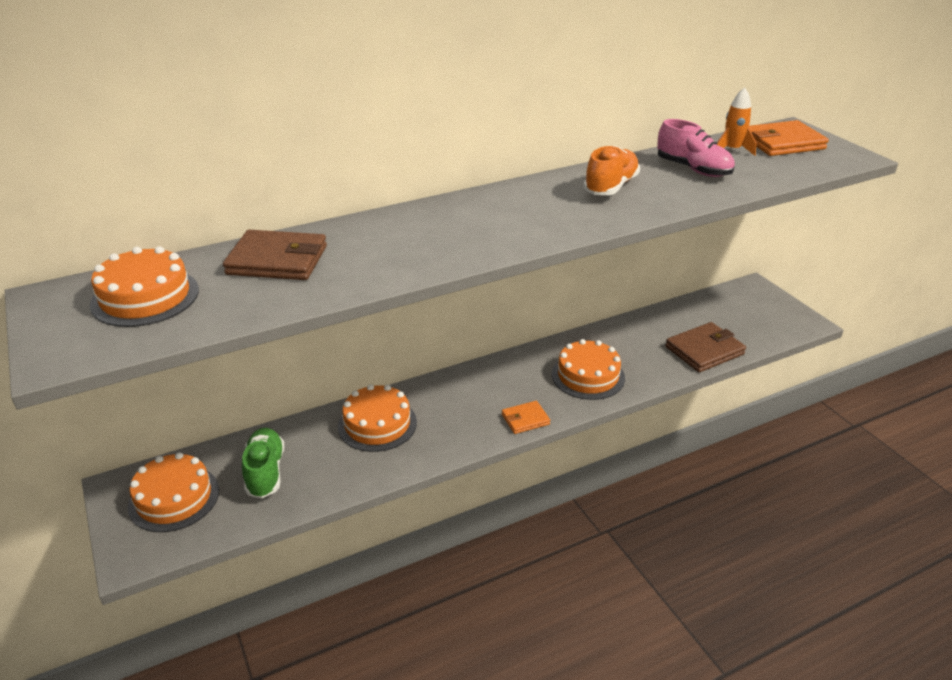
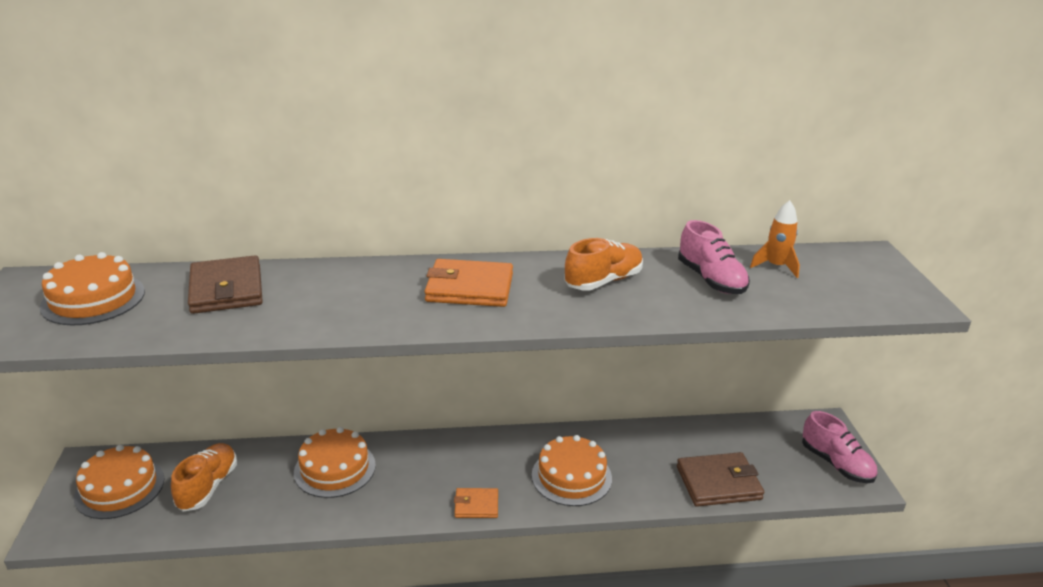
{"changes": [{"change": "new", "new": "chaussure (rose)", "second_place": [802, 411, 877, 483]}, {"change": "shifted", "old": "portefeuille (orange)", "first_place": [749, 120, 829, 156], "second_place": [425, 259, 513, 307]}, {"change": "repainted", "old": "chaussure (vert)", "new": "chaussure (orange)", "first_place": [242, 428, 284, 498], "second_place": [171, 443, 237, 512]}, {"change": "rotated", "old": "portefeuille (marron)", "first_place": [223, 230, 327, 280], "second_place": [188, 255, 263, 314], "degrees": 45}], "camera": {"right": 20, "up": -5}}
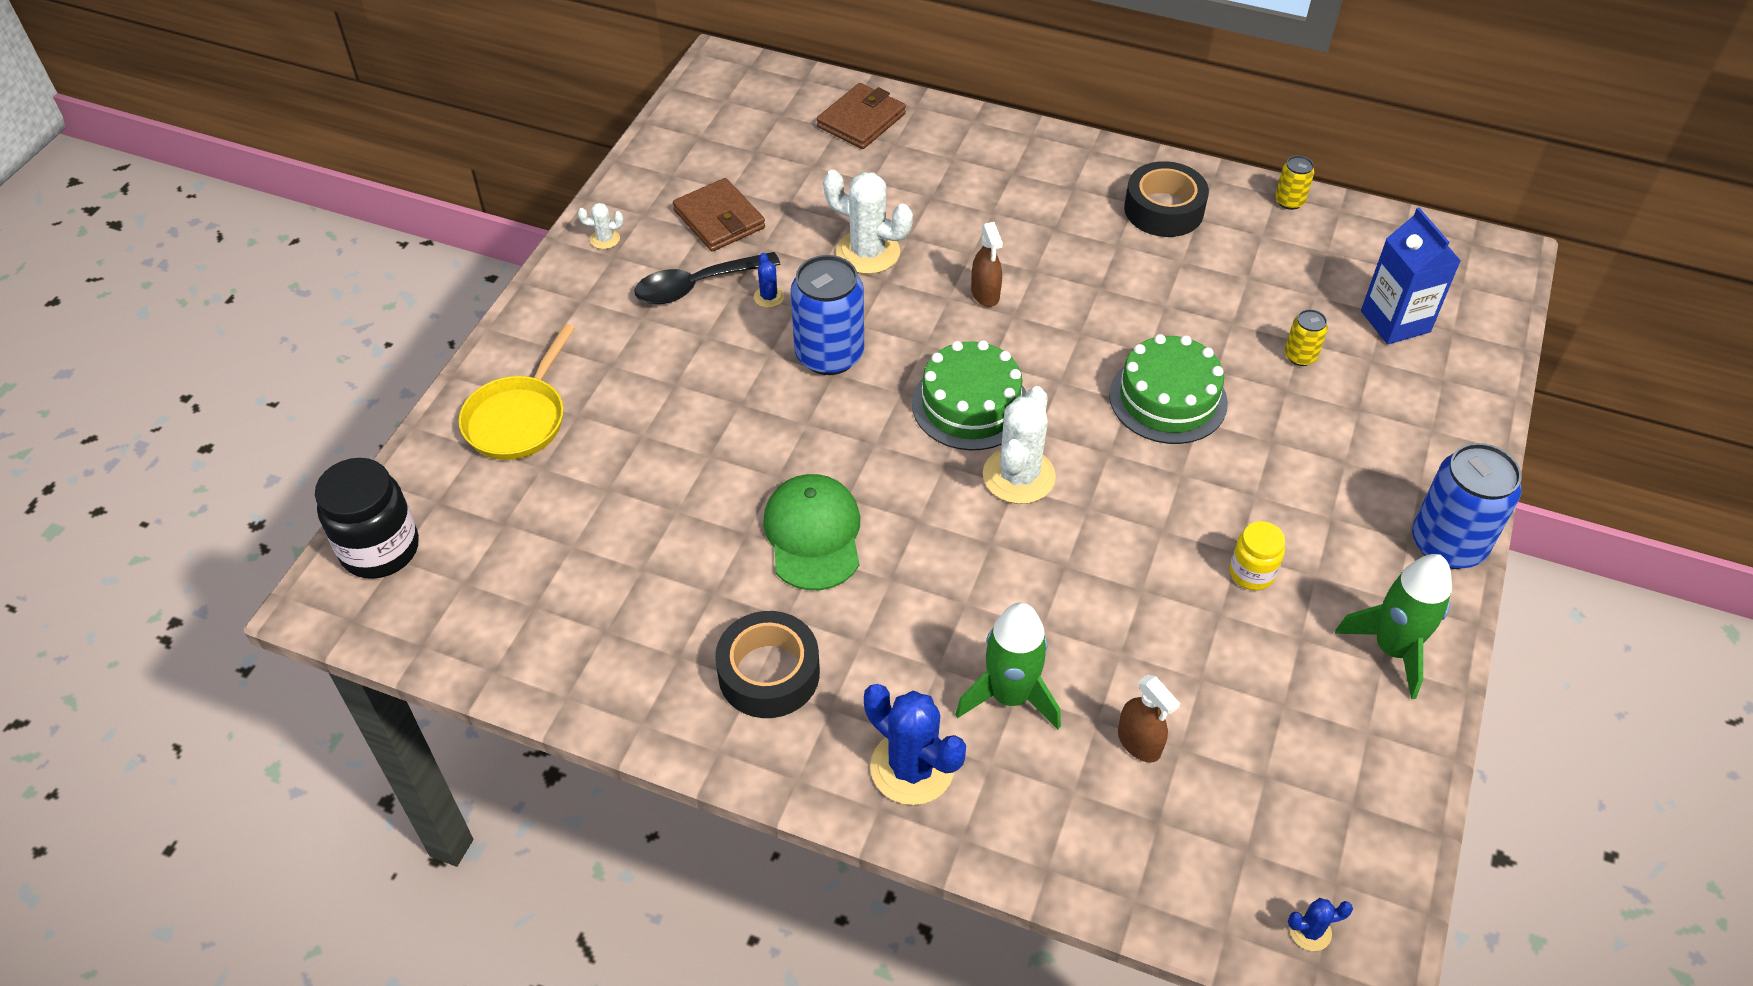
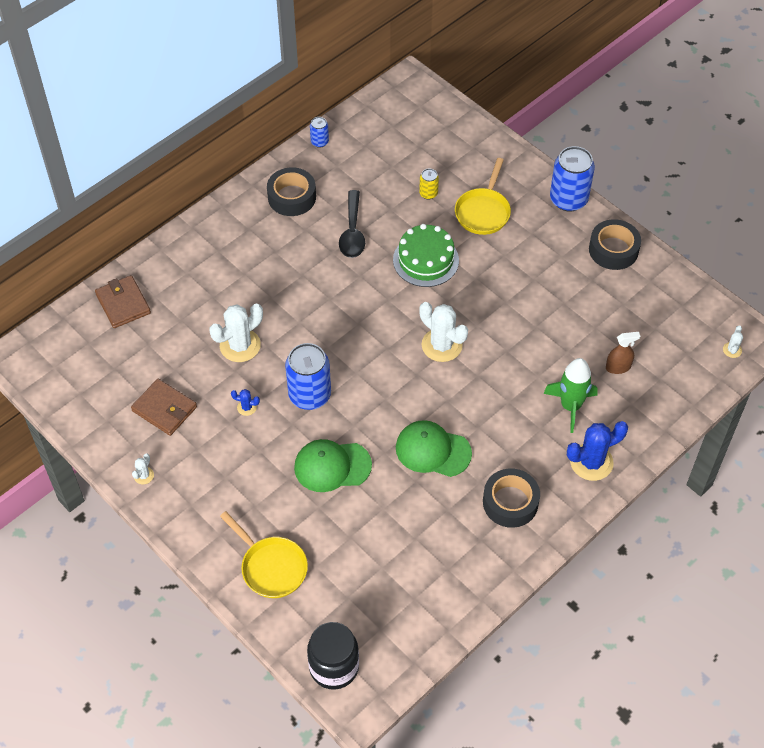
{"changes": [{"change": "gone", "old": "gâteau (vert)", "first_place": [912, 340, 1027, 450]}, {"change": "gone", "old": "vaporisateur (marron)", "first_place": [971, 222, 1003, 307]}, {"change": "gone", "old": "bocal (jaune)", "first_place": [1230, 521, 1285, 590]}, {"change": "gone", "old": "brique de lait (bleu)", "first_place": [1361, 208, 1461, 344]}, {"change": "new", "new": "casquette (vert)", "second_place": [294, 439, 372, 492]}, {"change": "new", "new": "poêle (jaune)", "second_place": [455, 158, 511, 235]}, {"change": "shifted", "old": "cuillère (noir)", "first_place": [634, 252, 781, 304], "second_place": [339, 190, 365, 258]}, {"change": "swapped", "old": "fusée (vert)", "new": "ruban adhésif (noir)", "first_place": [1335, 554, 1452, 699], "second_place": [589, 219, 641, 270]}, {"change": "repainted", "old": "canette (jaune)", "new": "canette (bleu)", "first_place": [1275, 156, 1314, 210], "second_place": [310, 117, 329, 148]}, {"change": "repainted", "old": "cactus (bleu)", "new": "cactus (blanc)", "first_place": [1288, 898, 1353, 951], "second_place": [723, 325, 743, 358]}, {"change": "rotated", "old": "portefeuille (marron)", "first_place": [673, 178, 765, 252], "second_place": [131, 379, 197, 436], "degrees": 45}], "camera": {"right": -65, "up": 5}}
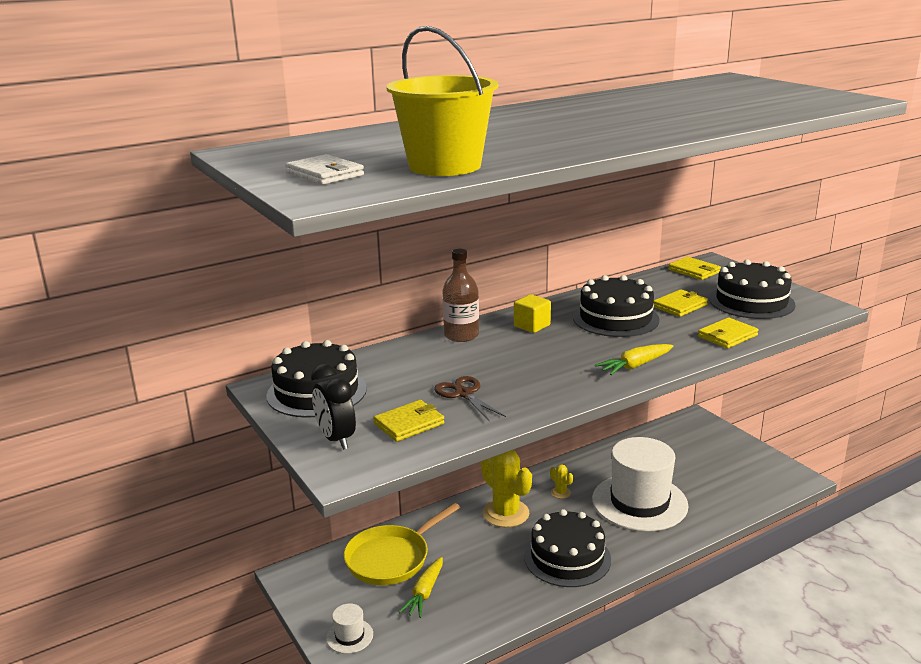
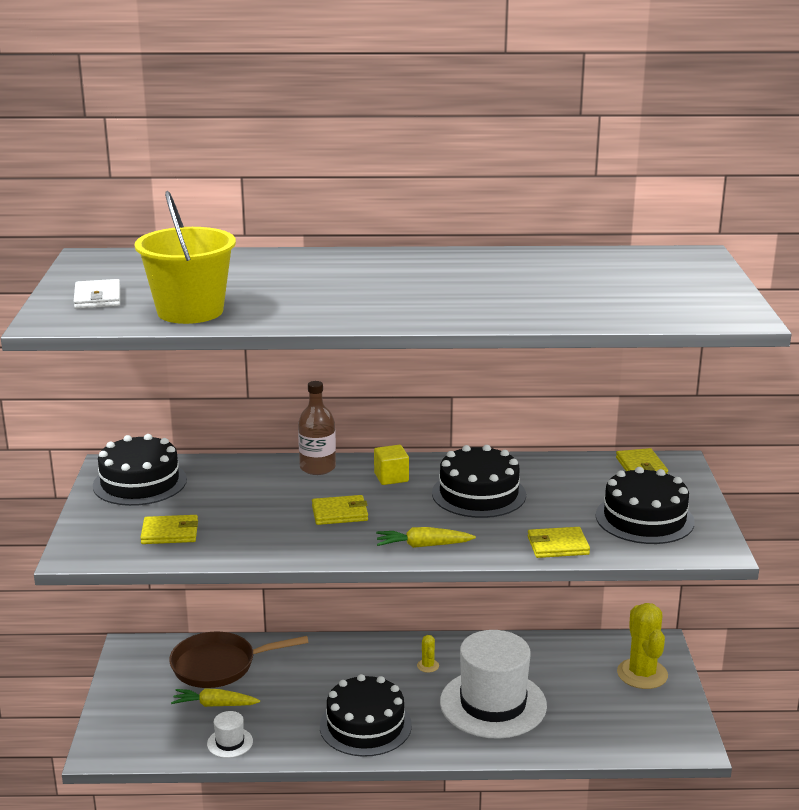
{"changes": [{"change": "gone", "old": "réveil (noir)", "first_place": [311, 364, 356, 450]}, {"change": "gone", "old": "ciseaux (marron)", "first_place": [434, 376, 506, 421]}, {"change": "shifted", "old": "chapeau (blanc)", "first_place": [326, 603, 373, 654], "second_place": [207, 711, 253, 758]}, {"change": "shifted", "old": "cactus (jaune)", "first_place": [481, 450, 532, 527], "second_place": [617, 603, 668, 689]}, {"change": "shifted", "old": "portefeuille (jaune)", "first_place": [654, 289, 708, 317], "second_place": [312, 495, 368, 525]}, {"change": "repainted", "old": "poêle (jaune)", "new": "poêle (marron)", "first_place": [344, 503, 460, 585], "second_place": [169, 632, 309, 688]}, {"change": "rotated", "old": "carotte (jaune)", "first_place": [399, 557, 443, 618], "second_place": [171, 688, 260, 707], "degrees": 45}], "camera": {"right": 30, "up": 0}}
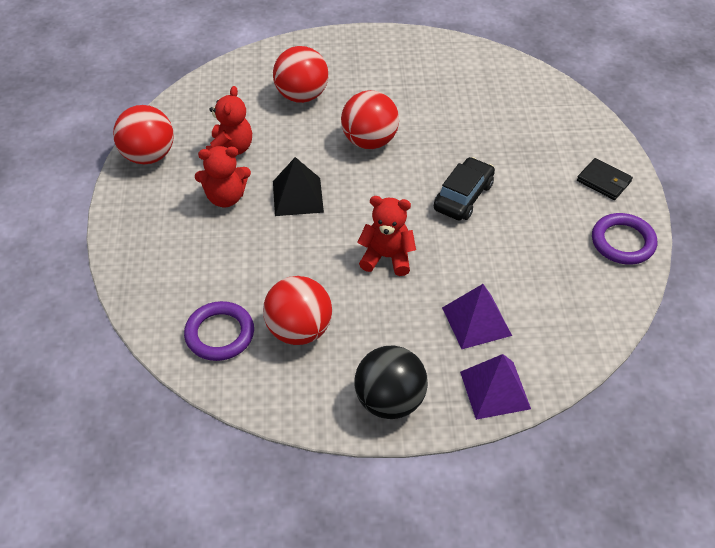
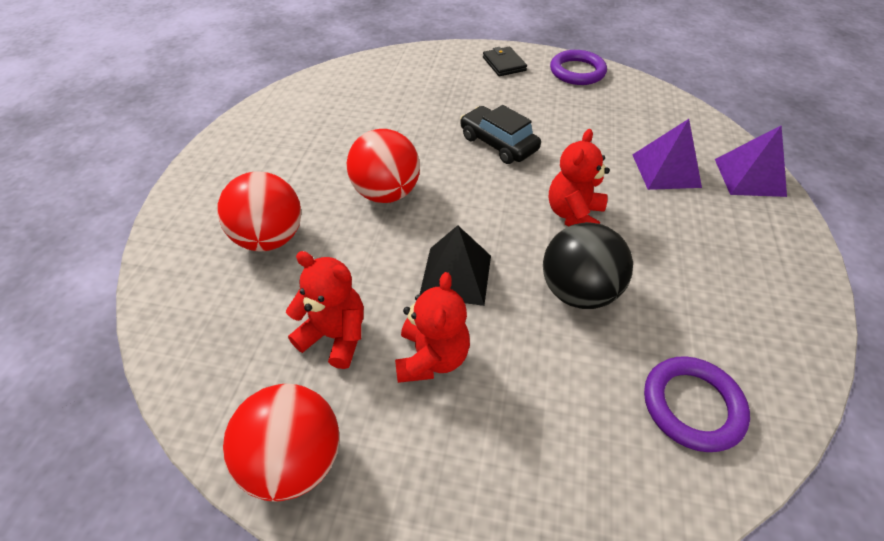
{"changes": [{"change": "gone", "old": "balle (rouge)", "first_place": [263, 276, 332, 345]}, {"change": "shifted", "old": "balle (noir)", "first_place": [355, 346, 428, 419], "second_place": [543, 222, 633, 309]}, {"change": "rotated", "old": "portefeuille (noir)", "first_place": [577, 158, 633, 200], "second_place": [483, 47, 527, 76], "degrees": -75}], "camera": {"right": -75, "up": 0}}
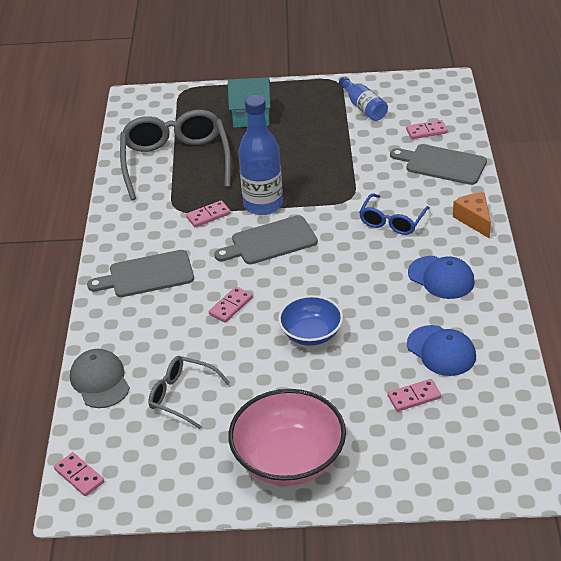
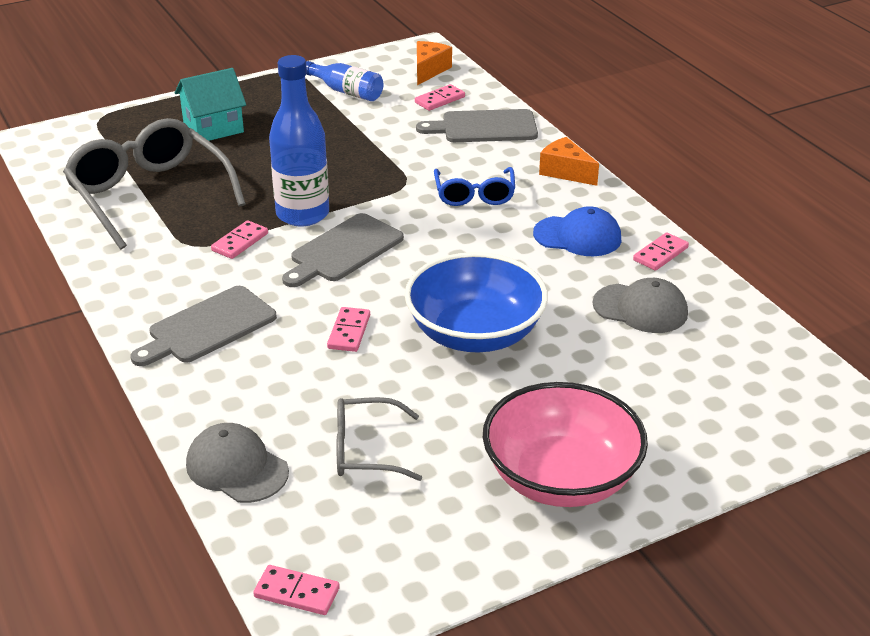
{"changes": [{"change": "new", "new": "fromage (orange)", "second_place": [417, 41, 452, 85]}, {"change": "shifted", "old": "domino (rose)", "first_place": [387, 379, 441, 412], "second_place": [633, 232, 689, 271]}, {"change": "repainted", "old": "casquette (bleu)", "new": "casquette (gris)", "first_place": [407, 325, 476, 376], "second_place": [592, 278, 688, 333]}, {"change": "scaled", "old": "bol (bleu)", "first_place": [278, 295, 343, 346], "second_place": [405, 252, 548, 353], "factor": 1.62}], "camera": {"right": -30, "up": -5}}
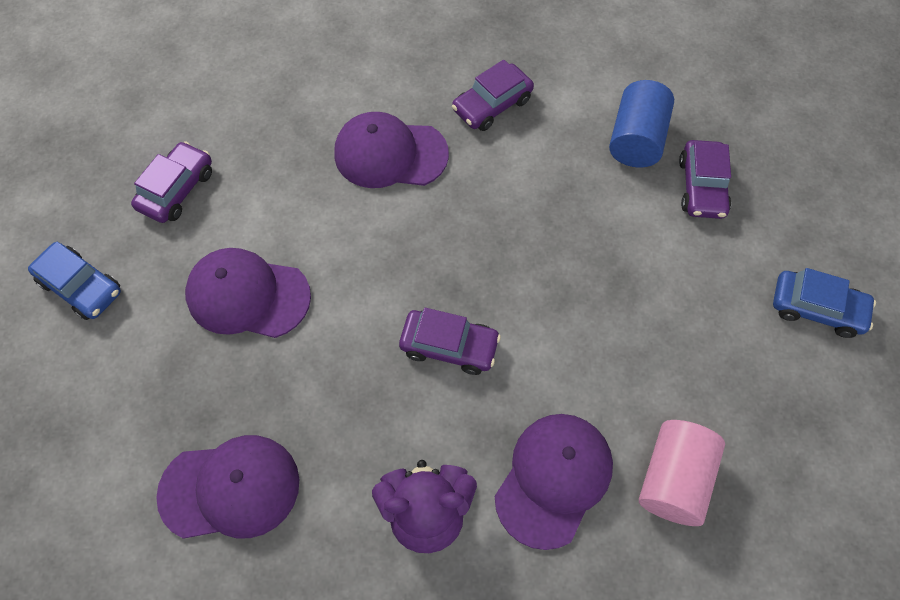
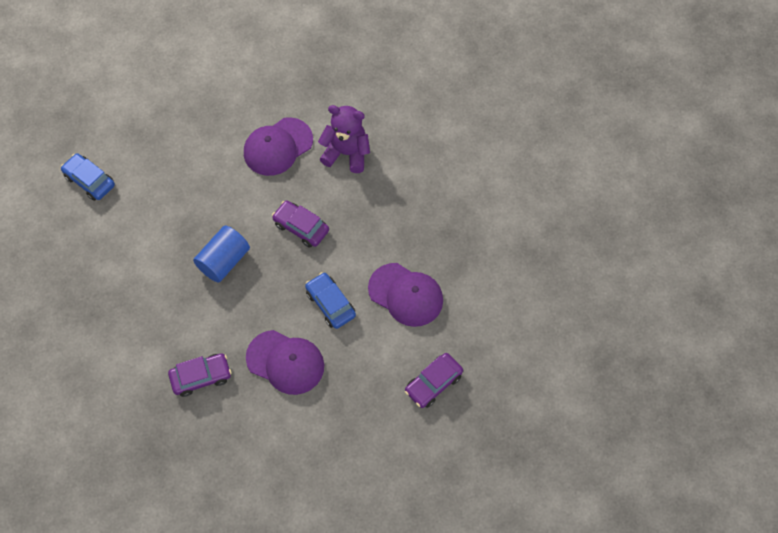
{"changes": [{"change": "gone", "old": "casquette (violet)", "first_place": [156, 435, 299, 539]}, {"change": "gone", "old": "cylindre (rose)", "first_place": [639, 420, 725, 526]}, {"change": "gone", "old": "voiture (violet)", "first_place": [679, 140, 731, 219]}, {"change": "shifted", "old": "voiture (bleu)", "first_place": [28, 242, 121, 320], "second_place": [305, 272, 356, 329]}, {"change": "shifted", "old": "cylindre (bleu)", "first_place": [609, 80, 674, 168], "second_place": [193, 225, 250, 283]}], "camera": {"right": -160, "up": 0}}
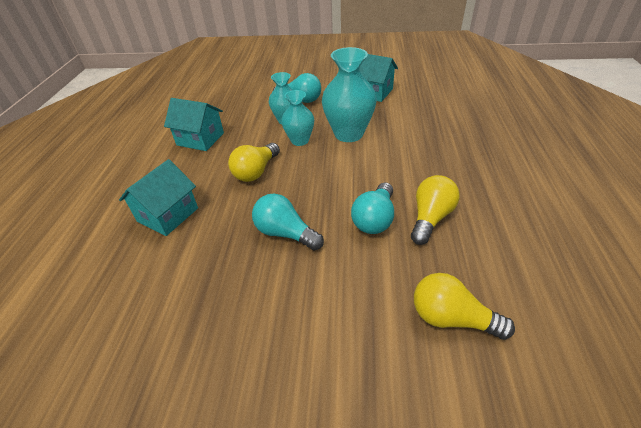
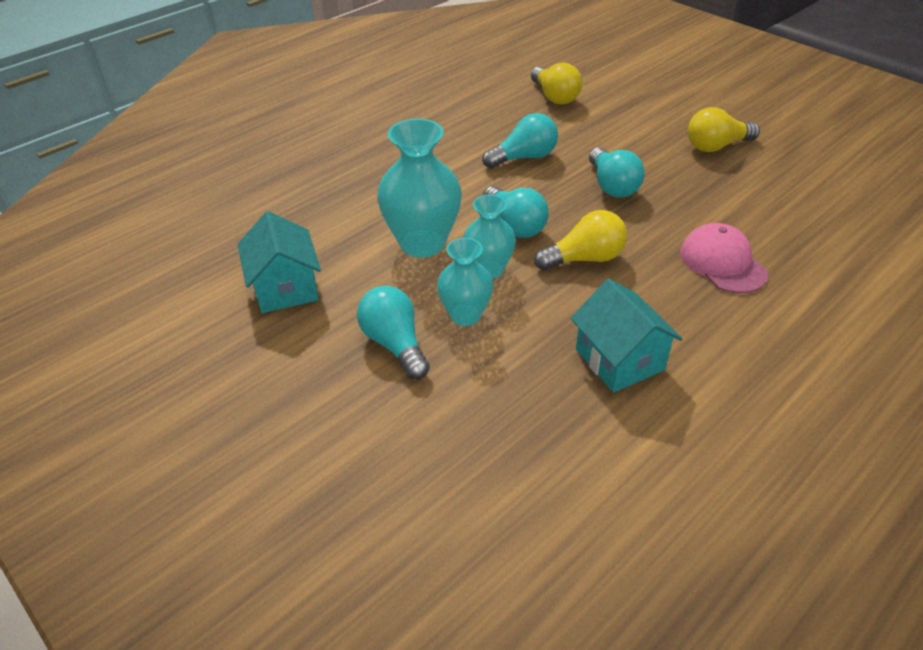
{"changes": [{"change": "new", "new": "ampoule (turquoise)", "second_place": [483, 186, 549, 238]}, {"change": "shifted", "old": "ampoule (jaune)", "first_place": [411, 175, 460, 245], "second_place": [688, 107, 760, 152]}, {"change": "swapped", "old": "maison (turquoise)", "new": "casquette (rose)", "first_place": [119, 159, 198, 236], "second_place": [680, 223, 768, 293]}], "camera": {"right": -140, "up": 0}}
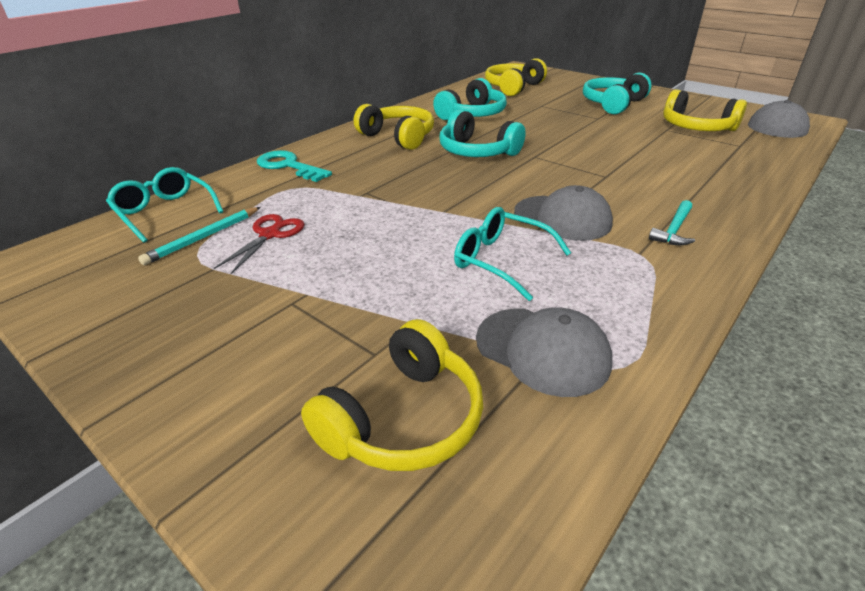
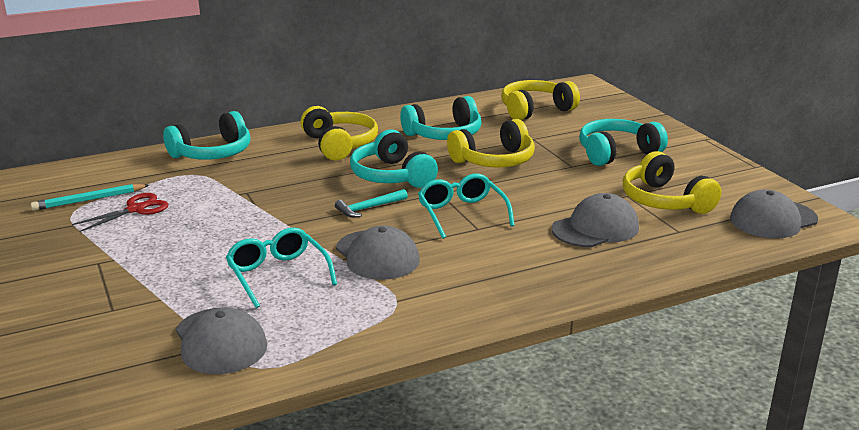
{"changes": [{"change": "new", "new": "casquette (gris)", "second_place": [552, 193, 639, 247]}, {"change": "shifted", "old": "lunettes (turquoise)", "first_place": [106, 167, 224, 243], "second_place": [418, 174, 515, 239]}, {"change": "shifted", "old": "casque audio (jaune)", "first_place": [301, 319, 483, 471], "second_place": [447, 119, 535, 167]}, {"change": "shifted", "old": "marteau (turquoise)", "first_place": [649, 200, 695, 245], "second_place": [335, 189, 408, 217]}, {"change": "swapped", "old": "clé (turquoise)", "new": "casque audio (turquoise)", "first_place": [257, 150, 332, 182], "second_place": [163, 111, 251, 160]}], "camera": {"right": 25, "up": -10}}
